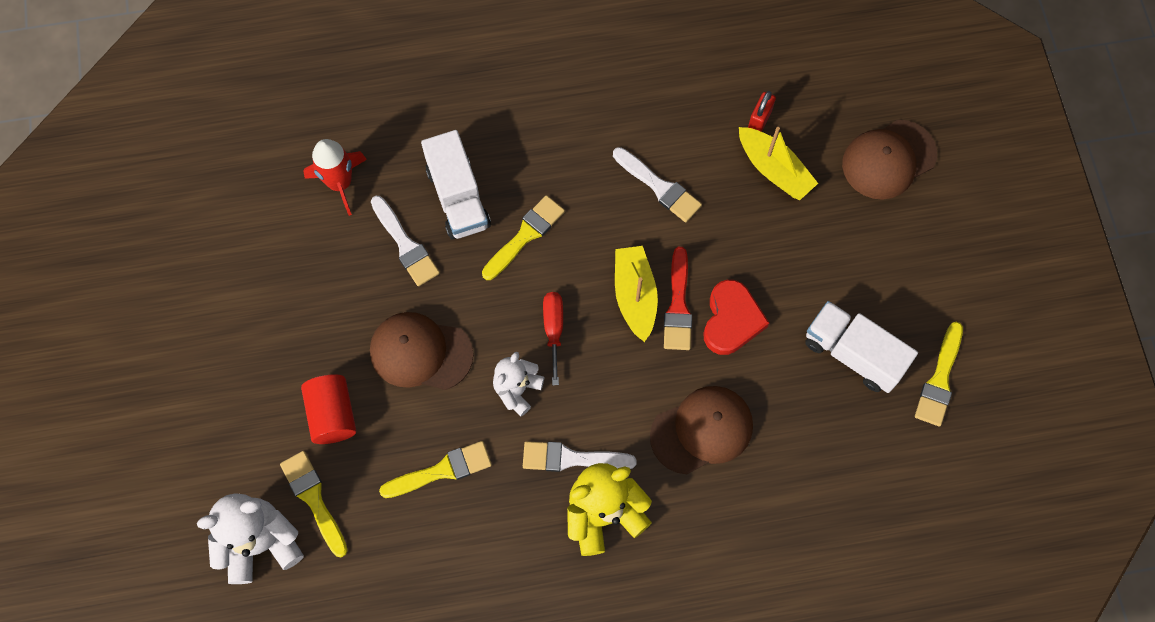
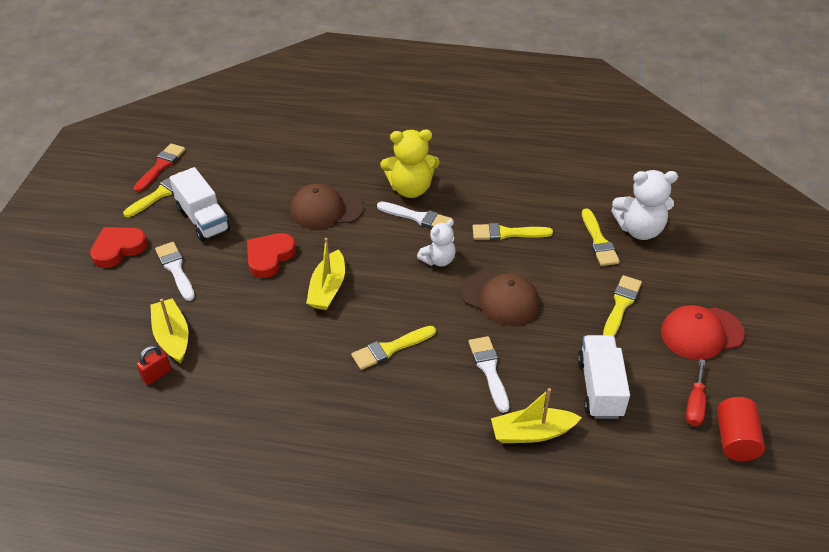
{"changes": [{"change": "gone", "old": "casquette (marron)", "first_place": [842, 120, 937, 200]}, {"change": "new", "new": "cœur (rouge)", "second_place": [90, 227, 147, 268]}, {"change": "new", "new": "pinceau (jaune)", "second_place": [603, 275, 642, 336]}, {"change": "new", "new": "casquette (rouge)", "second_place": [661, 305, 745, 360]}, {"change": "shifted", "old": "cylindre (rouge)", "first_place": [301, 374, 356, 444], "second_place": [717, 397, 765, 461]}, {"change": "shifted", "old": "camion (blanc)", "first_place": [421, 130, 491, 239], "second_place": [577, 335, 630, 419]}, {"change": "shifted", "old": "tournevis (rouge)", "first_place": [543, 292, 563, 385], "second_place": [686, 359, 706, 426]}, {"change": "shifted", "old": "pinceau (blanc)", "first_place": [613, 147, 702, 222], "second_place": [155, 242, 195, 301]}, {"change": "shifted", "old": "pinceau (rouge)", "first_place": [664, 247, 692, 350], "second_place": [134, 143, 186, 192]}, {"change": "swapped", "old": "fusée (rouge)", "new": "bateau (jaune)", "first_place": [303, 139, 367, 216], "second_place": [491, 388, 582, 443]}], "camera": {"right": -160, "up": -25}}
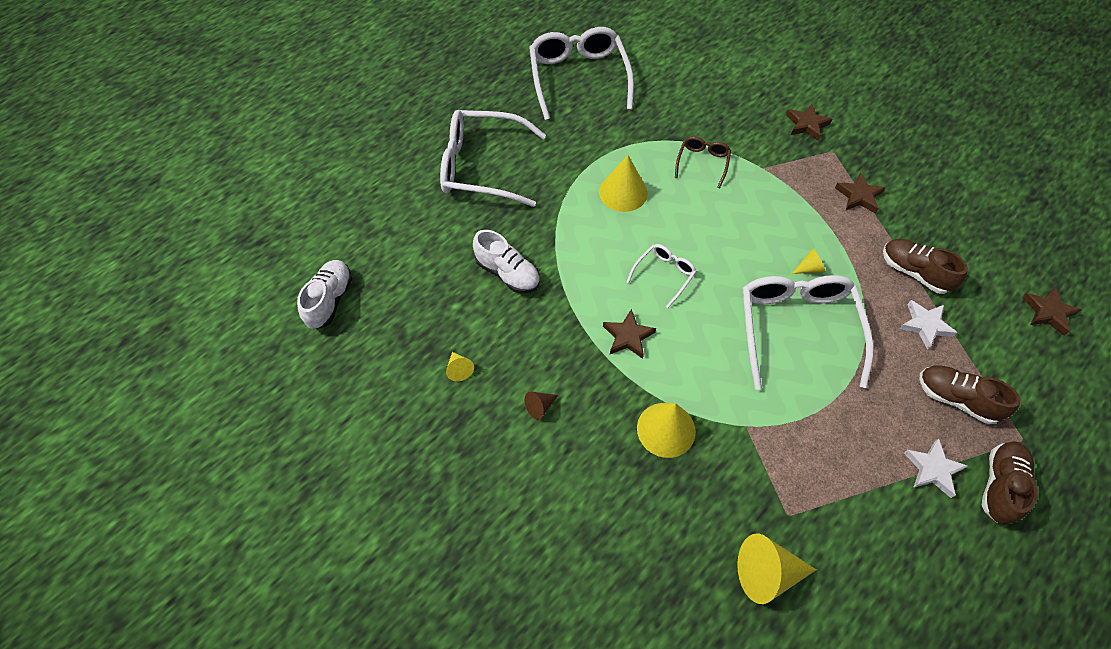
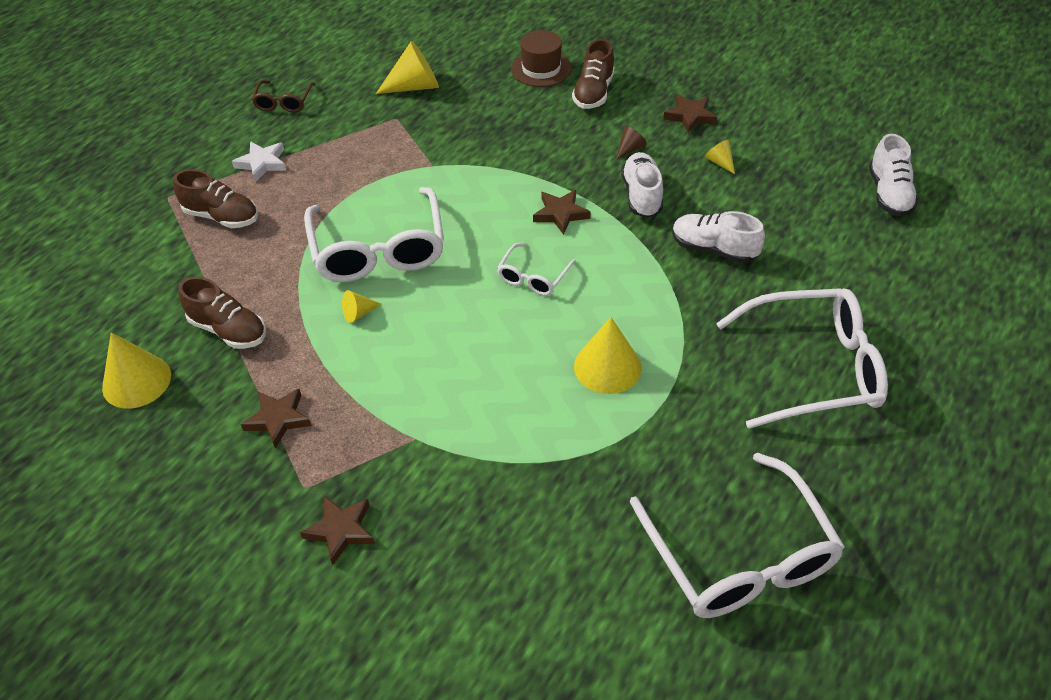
{"changes": [{"change": "gone", "old": "étoile (blanc)", "first_place": [899, 300, 957, 350]}, {"change": "new", "new": "chapeau (marron)", "second_place": [511, 30, 572, 87]}, {"change": "new", "new": "chaussure (blanc)", "second_place": [621, 152, 663, 217]}, {"change": "shifted", "old": "cône (jaune)", "first_place": [637, 403, 696, 458], "second_place": [102, 332, 171, 409]}, {"change": "shifted", "old": "lunettes (marron)", "first_place": [675, 136, 731, 188], "second_place": [251, 80, 315, 113]}, {"change": "shifted", "old": "chaussure (marron)", "first_place": [982, 441, 1037, 525], "second_place": [572, 39, 615, 109]}, {"change": "shifted", "old": "étoile (marron)", "first_place": [1022, 287, 1081, 336], "second_place": [663, 95, 717, 133]}], "camera": {"right": 170, "up": -10}}
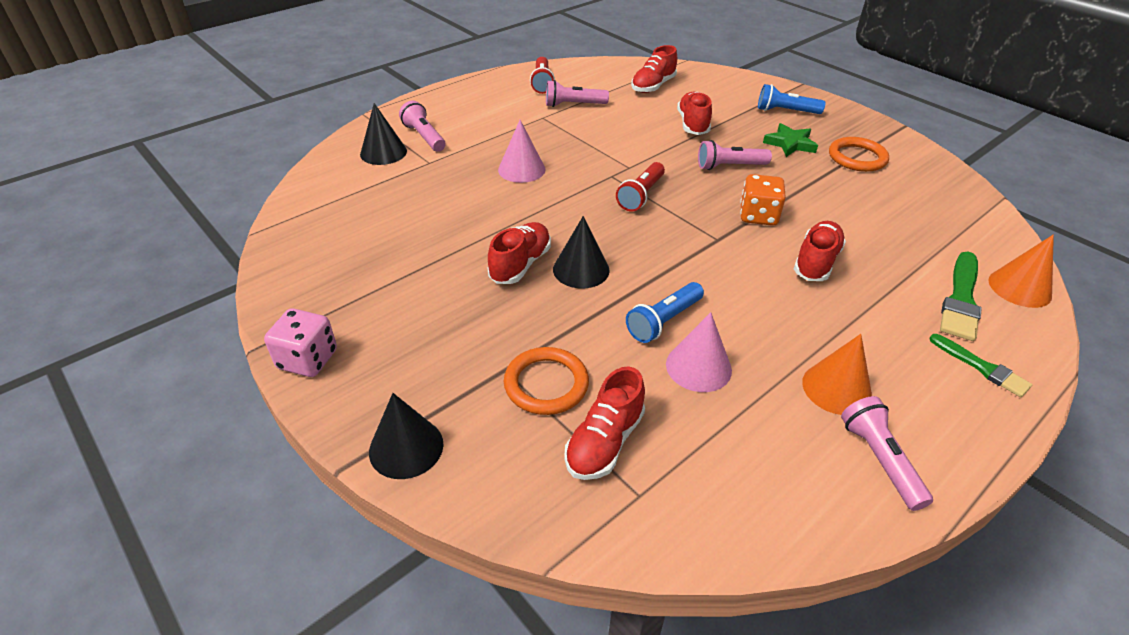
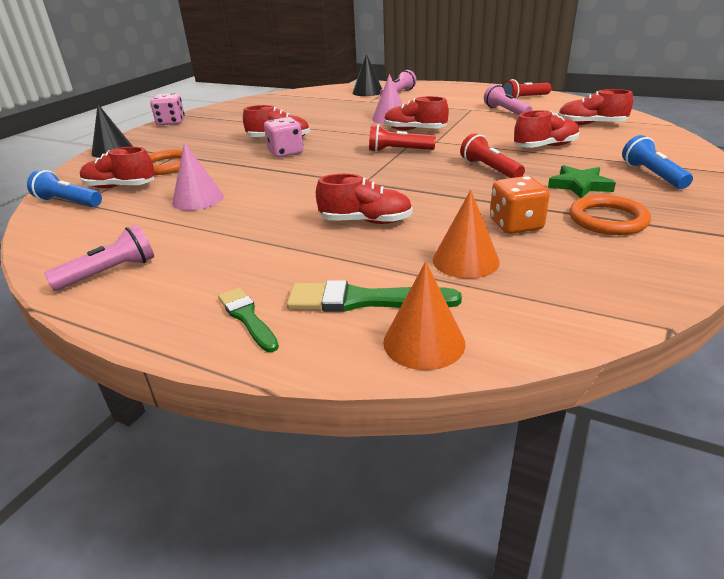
{"changes": [{"change": "new", "new": "chaussure (rouge)", "second_place": [384, 96, 449, 130]}, {"change": "shifted", "old": "lampe de poche (bleu)", "first_place": [626, 282, 704, 343], "second_place": [27, 170, 102, 207]}, {"change": "shifted", "old": "dé (orange)", "first_place": [740, 174, 786, 226], "second_place": [490, 176, 550, 234]}, {"change": "shifted", "old": "cône (orange)", "first_place": [802, 334, 872, 415], "second_place": [433, 190, 500, 279]}, {"change": "swapped", "old": "cône (noir)", "new": "dé (rose)", "first_place": [553, 216, 609, 288], "second_place": [264, 117, 303, 158]}, {"change": "repainted", "old": "lampe de poche (rose)", "new": "lampe de poche (rouge)", "first_place": [698, 140, 772, 170], "second_place": [460, 133, 525, 178]}, {"change": "rotated", "old": "pinceau (vert)", "first_place": [929, 334, 1032, 397], "second_place": [218, 288, 279, 352], "degrees": 120}], "camera": {"right": 70, "up": -10}}
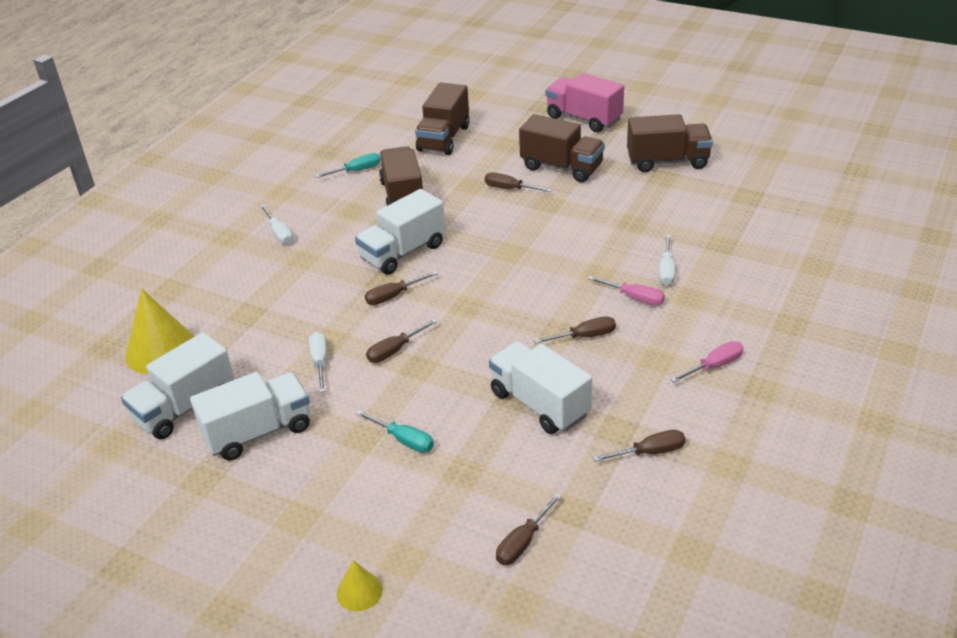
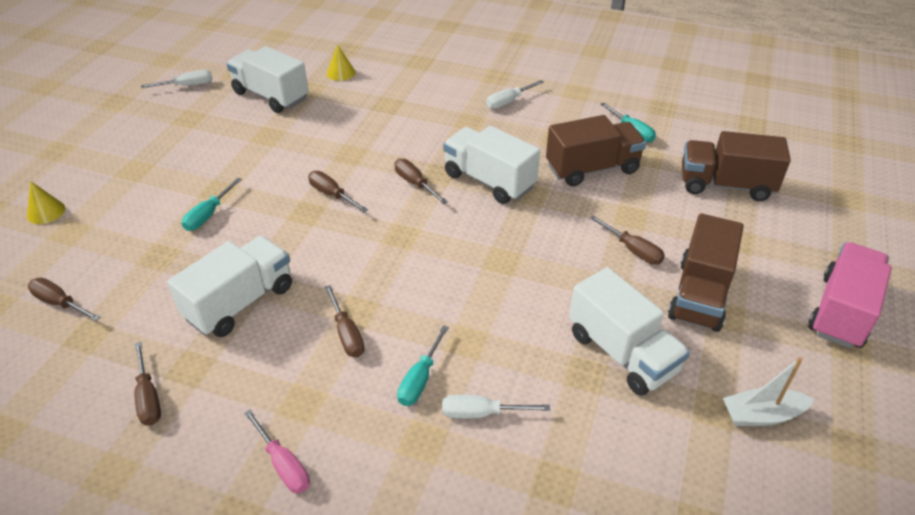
{"changes": [{"change": "shifted", "old": "camion (blanc)", "first_place": [190, 372, 310, 461], "second_place": [569, 267, 690, 396]}, {"change": "shifted", "old": "tournevis (blanc)", "first_place": [309, 332, 327, 392], "second_place": [141, 70, 212, 88]}, {"change": "swapped", "old": "camion (marron)", "new": "bateau (blanc)", "first_place": [627, 114, 713, 172], "second_place": [723, 357, 814, 426]}, {"change": "repainted", "old": "tournevis (rose)", "new": "tournevis (turquoise)", "first_place": [588, 276, 665, 306], "second_place": [397, 325, 449, 406]}, {"change": "rotated", "old": "tournevis (marron)", "first_place": [485, 172, 552, 192], "second_place": [590, 216, 665, 265], "degrees": 120}, {"change": "scaled", "old": "cône (jaune)", "first_place": [125, 289, 195, 374], "second_place": [327, 44, 356, 81], "factor": 0.51}], "camera": {"right": 80, "up": 5}}
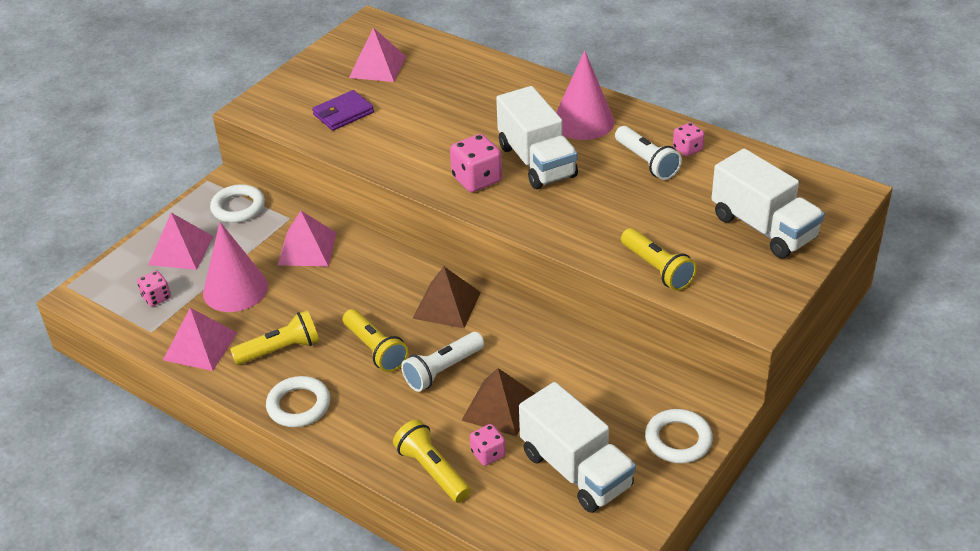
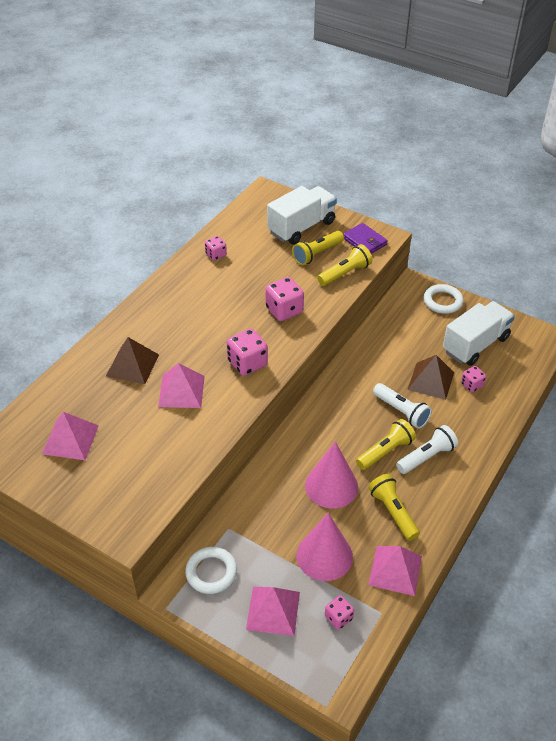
{"changes": [{"change": "gone", "old": "anneau (blanc)", "first_place": [266, 376, 330, 427]}, {"change": "gone", "old": "camion (blanc)", "first_place": [496, 86, 578, 189]}, {"change": "new", "new": "dé (rose)", "second_place": [265, 277, 304, 321]}, {"change": "shifted", "old": "pyramide (rose)", "first_place": [278, 211, 337, 266], "second_place": [158, 363, 205, 408]}, {"change": "shifted", "old": "portefeuille (violet)", "first_place": [312, 90, 374, 131], "second_place": [343, 223, 388, 254]}, {"change": "shifted", "old": "lampe de poche (jaune)", "first_place": [393, 419, 471, 503], "second_place": [292, 231, 344, 265]}, {"change": "shifted", "old": "pyramide (marron)", "first_place": [413, 267, 481, 328], "second_place": [106, 337, 159, 384]}, {"change": "shifted", "old": "cône (rose)", "first_place": [556, 50, 614, 140], "second_place": [305, 441, 358, 509]}, {"change": "shifted", "old": "lampe de poche (blanc)", "first_place": [615, 126, 682, 180], "second_place": [396, 425, 458, 474]}], "camera": {"right": -95, "up": 5}}
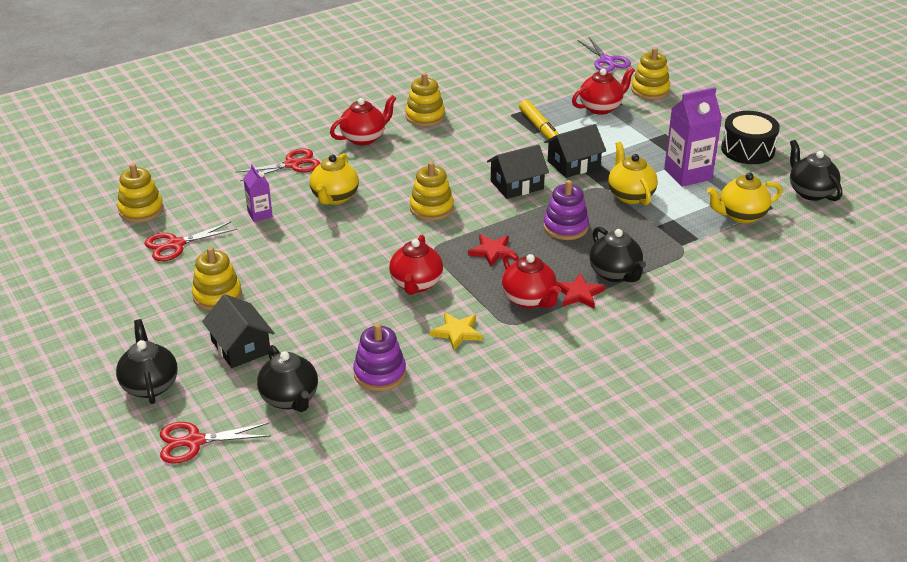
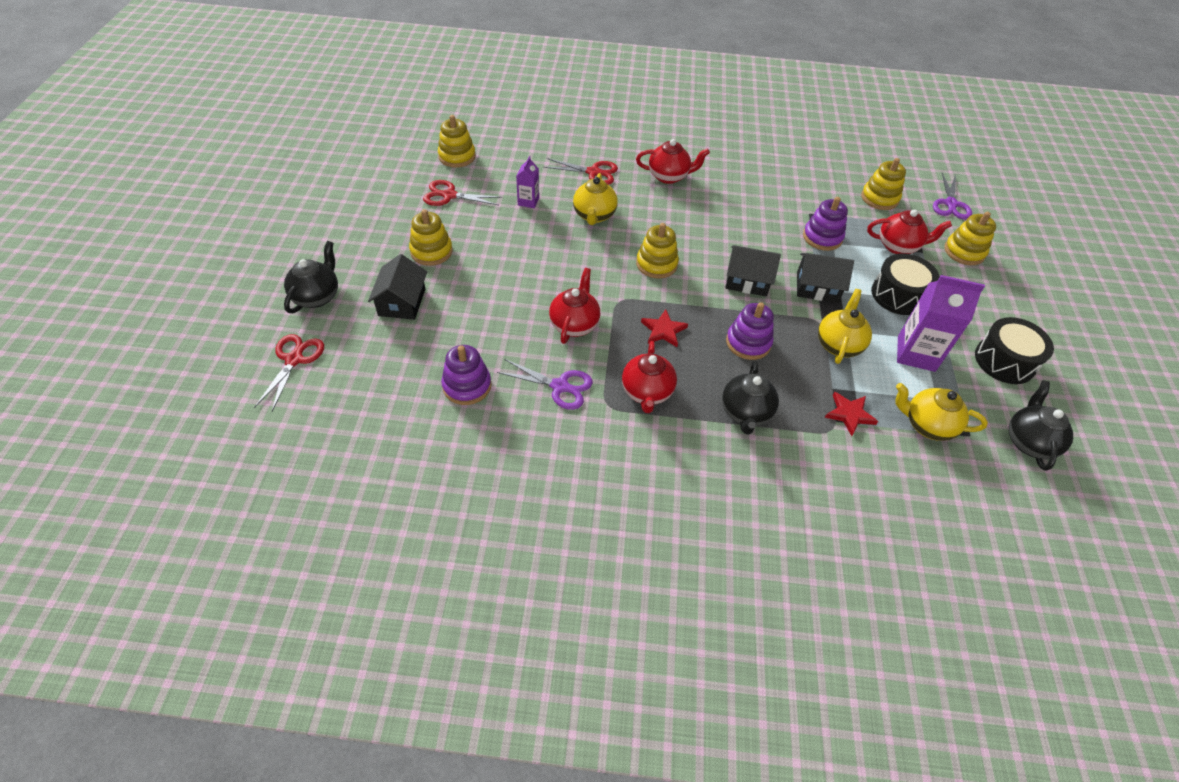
{"changes": [{"change": "gone", "old": "théière (noir)", "first_place": [257, 345, 318, 412]}, {"change": "new", "new": "tambour (noir)", "second_place": [871, 254, 940, 315]}, {"change": "shifted", "old": "jouet à empiler (jaune)", "first_place": [405, 73, 445, 126], "second_place": [861, 158, 906, 210]}, {"change": "shifted", "old": "étoile (rouge)", "first_place": [557, 273, 605, 308], "second_place": [825, 392, 878, 436]}, {"change": "swapped", "old": "étoile (jaune)", "new": "ciseaux (violet)", "first_place": [430, 312, 483, 350], "second_place": [497, 359, 593, 410]}, {"change": "swapped", "old": "feutre (jaune)", "new": "jouet à empiler (violet)", "first_place": [519, 100, 559, 139], "second_place": [803, 197, 848, 251]}, {"change": "rotated", "old": "ciseaux (rouge)", "first_place": [160, 422, 271, 464], "second_place": [254, 334, 324, 411], "degrees": 75}, {"change": "rotated", "old": "théière (jaune)", "first_place": [310, 153, 359, 205], "second_place": [573, 173, 618, 225], "degrees": -45}, {"change": "rotated", "old": "théière (rouge)", "first_place": [389, 235, 443, 295], "second_place": [549, 268, 600, 344], "degrees": 150}], "camera": {"right": 35, "up": 15}}
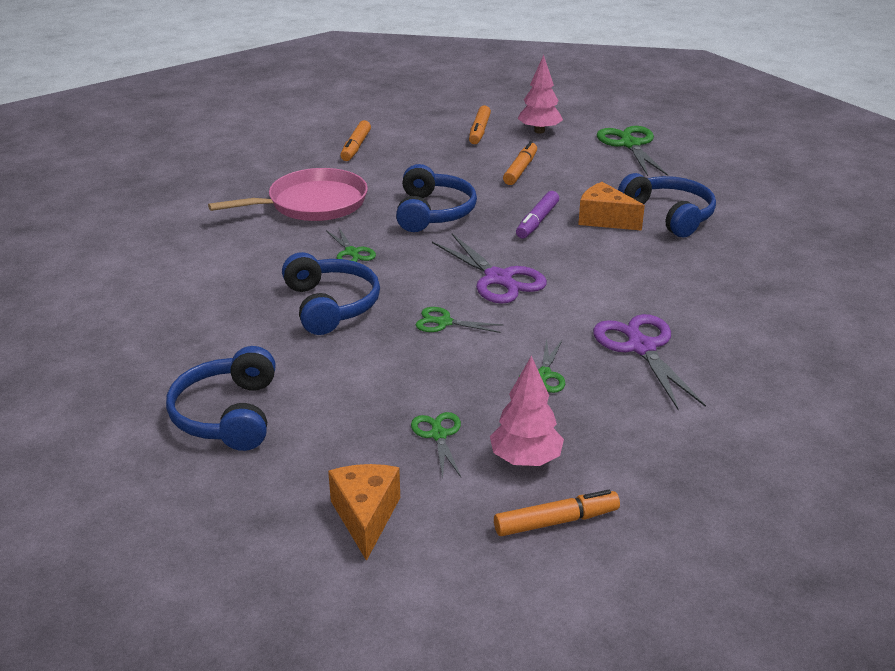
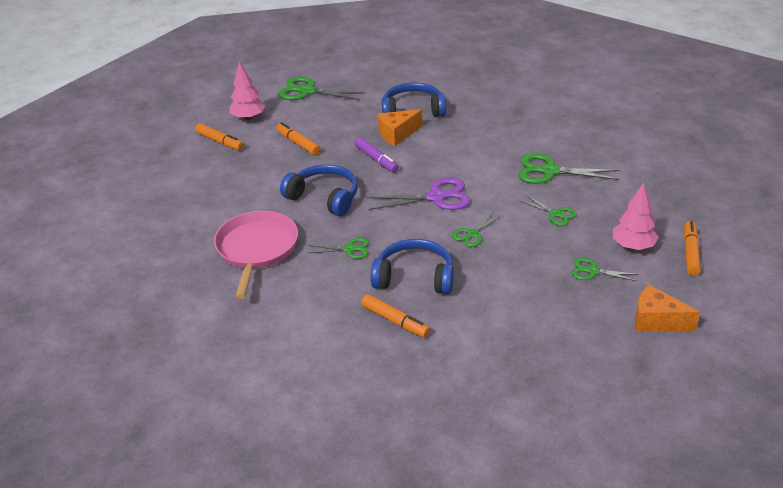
{"changes": [{"change": "gone", "old": "casque audio (bleu)", "first_place": [166, 346, 276, 451]}, {"change": "shifted", "old": "feutre (orange)", "first_place": [340, 120, 371, 161], "second_place": [361, 294, 430, 338]}, {"change": "repainted", "old": "ciseaux (violet)", "new": "ciseaux (vert)", "first_place": [593, 314, 706, 409], "second_place": [518, 153, 619, 184]}], "camera": {"right": -60, "up": 5}}
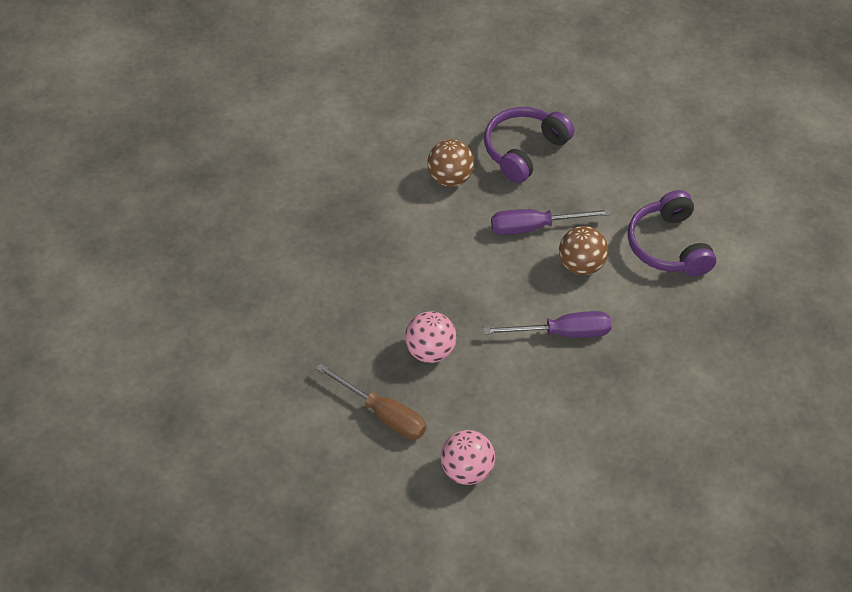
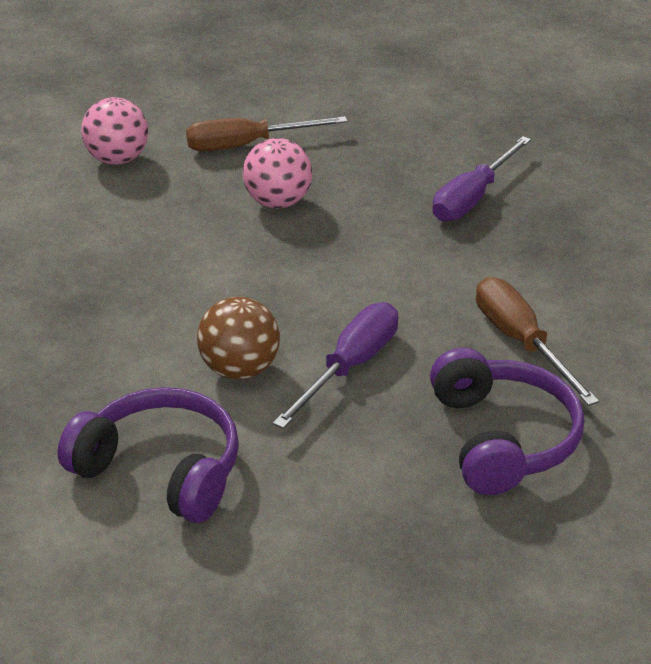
{"changes": [{"change": "shifted", "old": "tournevis (violet)", "first_place": [484, 311, 612, 338], "second_place": [432, 136, 531, 222]}, {"change": "swapped", "old": "balle (marron)", "new": "tournevis (marron)", "first_place": [427, 139, 474, 187], "second_place": [476, 277, 599, 406]}], "camera": {"right": 130, "up": -15}}
